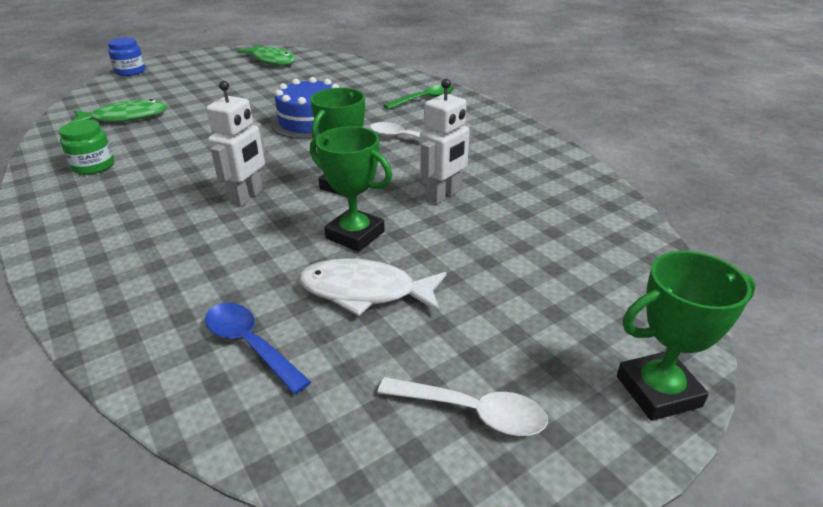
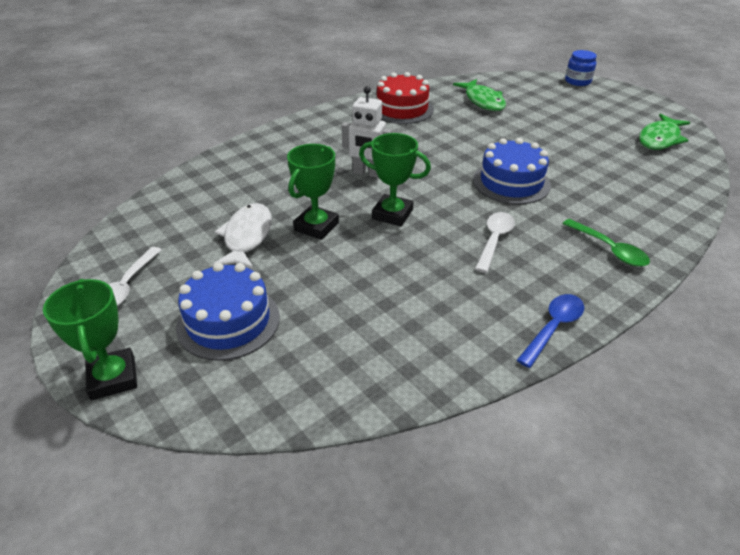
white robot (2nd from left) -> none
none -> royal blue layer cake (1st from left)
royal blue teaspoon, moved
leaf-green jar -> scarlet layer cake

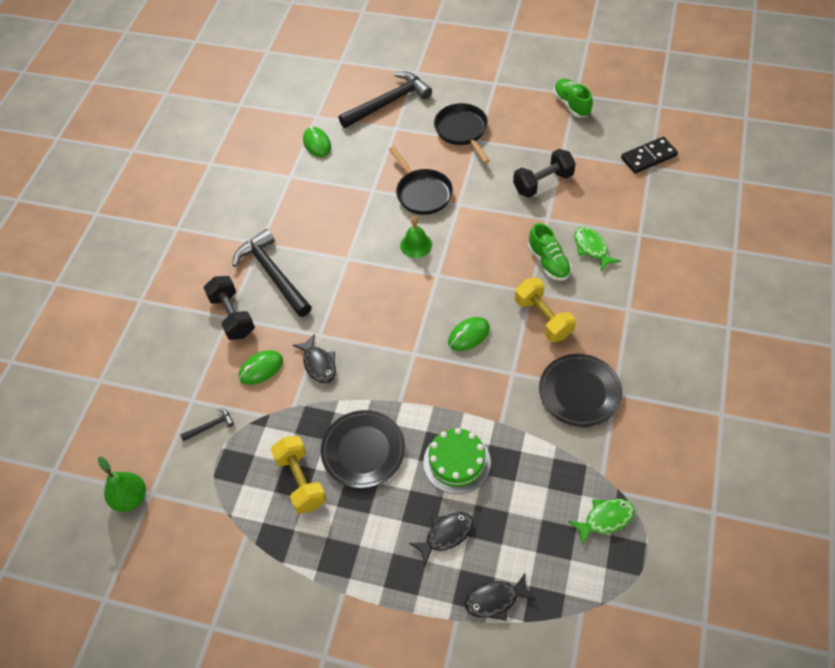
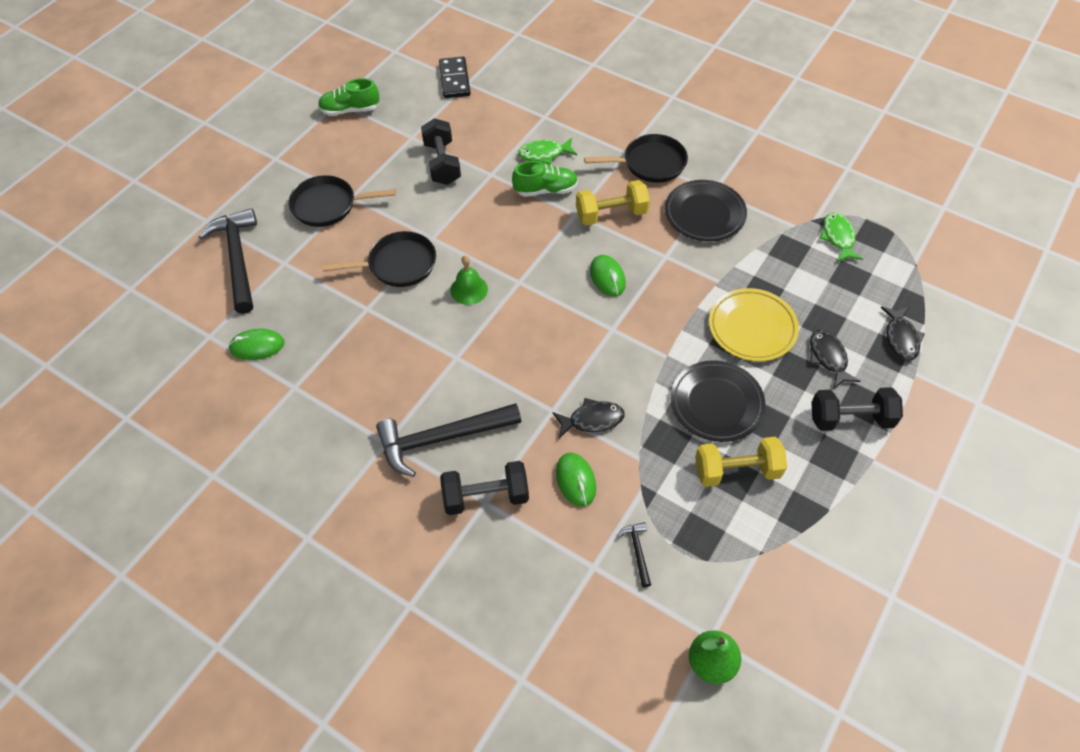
none -> ebony frying pan (3rd from left)
none -> ebony hand weight (3rd from left)
leaf-green layer cake -> golden dinner plate

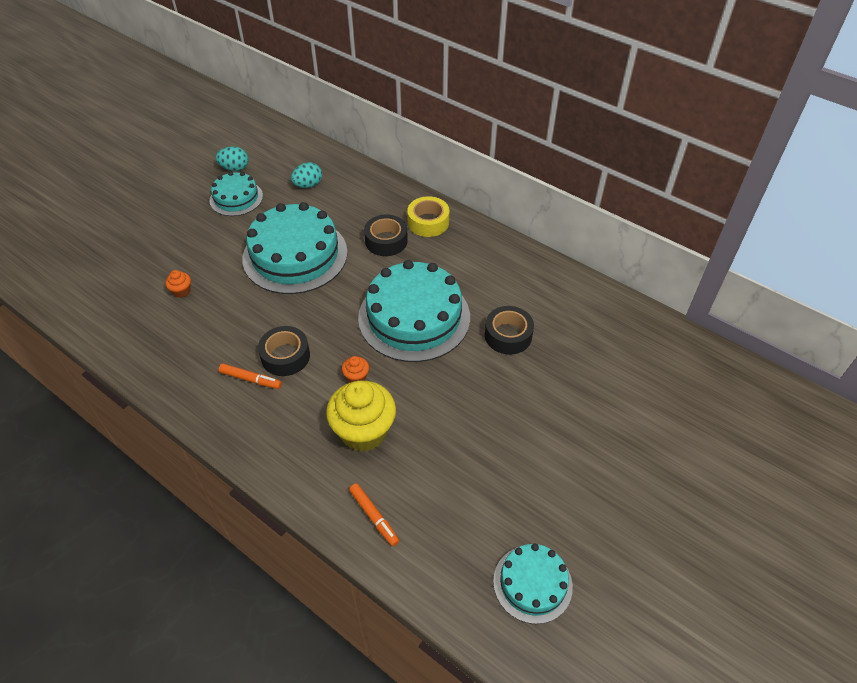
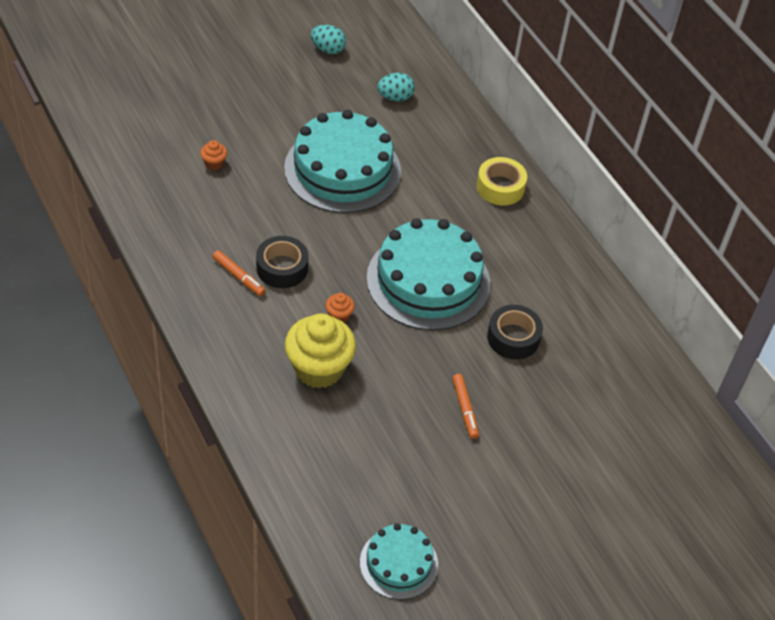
teal layer cake (1st from left) -> none
ebony roll of tape (2nd from left) -> none
bright orange marker (2nd from left), moved

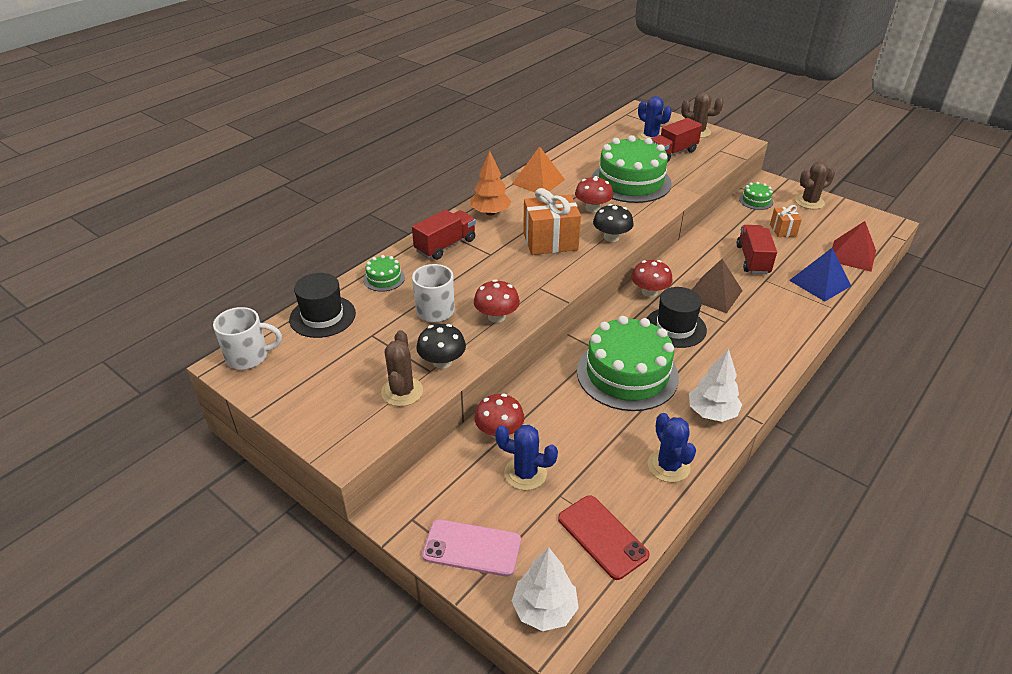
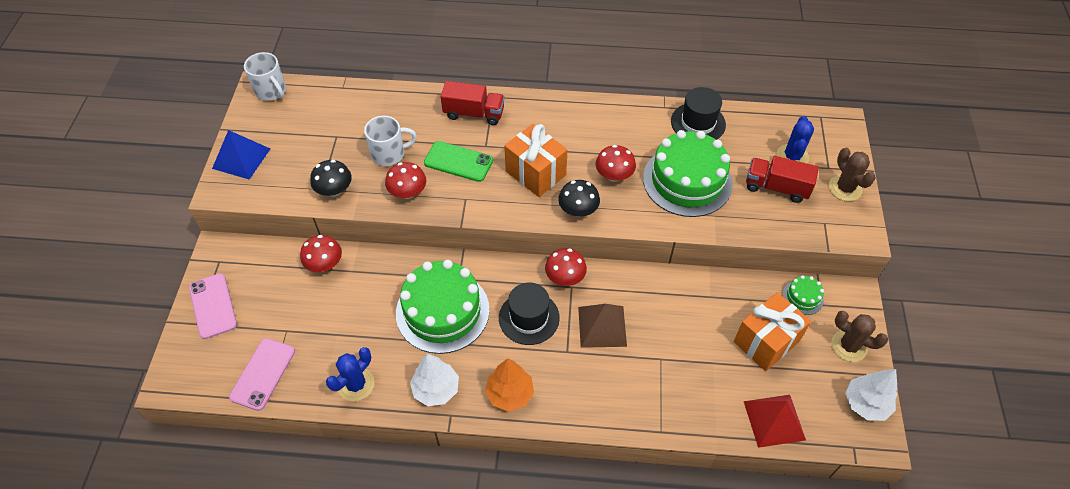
leaf-green layer cake (1st from left) -> none
russet saguaro cactus (1st from left) -> none
royal blue saguaro cactus (1st from left) -> none
bright orange pyramid shape -> none
scarlet lorry (3rd from left) -> none
none -> leaf-green mobile phone
ebony hat (1st from left in the first image) -> ebony hat (2nd from left), moved
bright orange toy tree, moved
white toy tree (1st from left in the first image) -> white toy tree (2nd from left), moved
royal blue pyramid shape, moved
scarlet mobile phone -> rose-pink mobile phone (2nd from left)
bright orange gift (2nd from left), x1.84

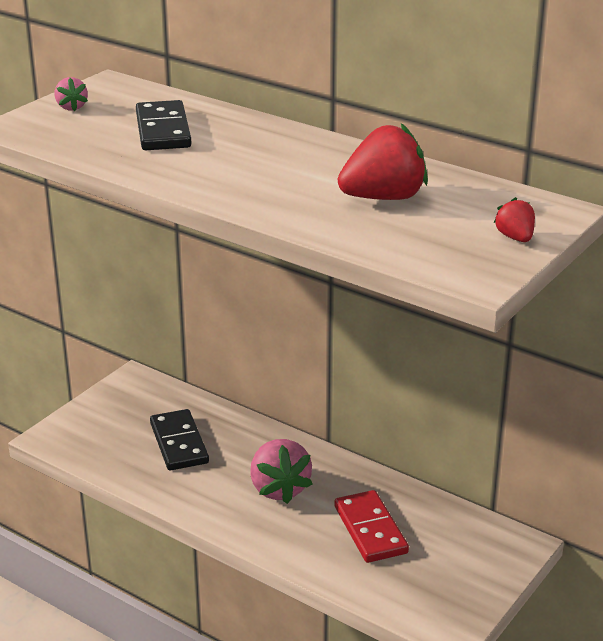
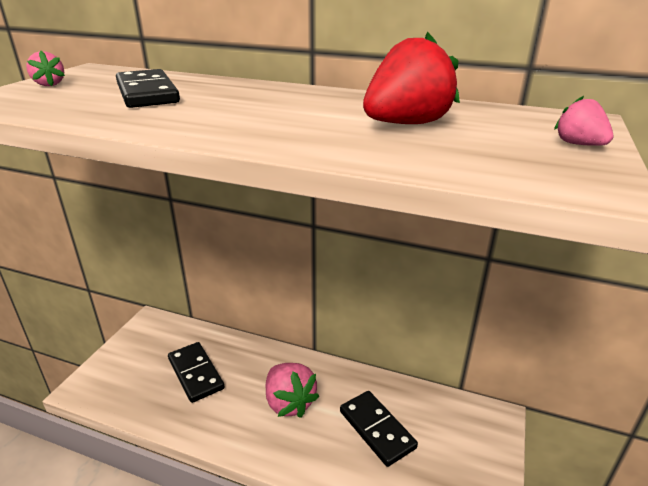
scarlet domino tile -> ebony domino tile (3rd from left)
scarlet strawberry (2nd from left) -> rose-pink strawberry (3rd from left)

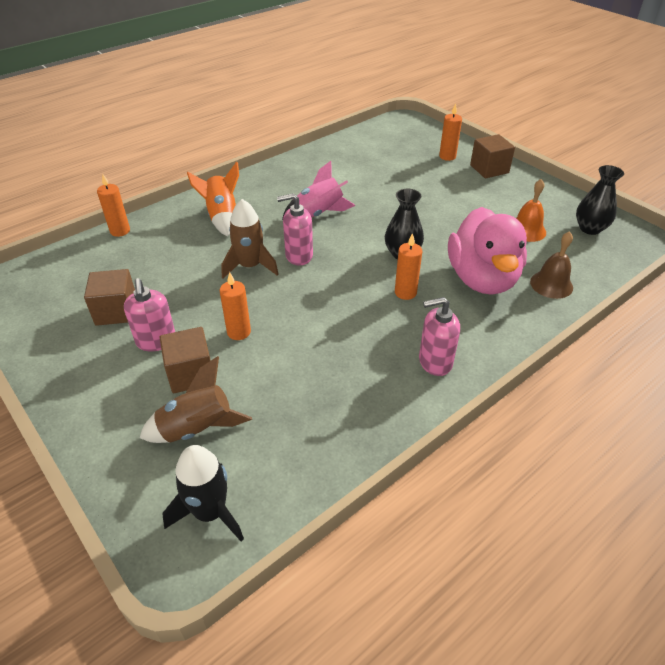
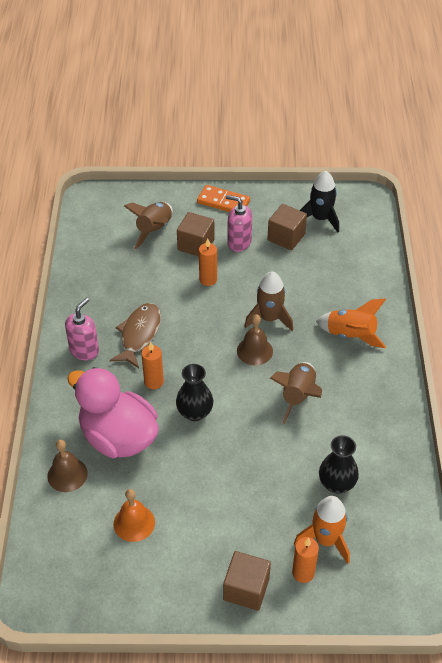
bright orange wax candle (1st from left) -> none
none -> russet toy fish
none -> bright orange domino tile
none -> bright orange rocket (1st from left)
ebony rocket, moved
ebony vase (2nd from left), moved
rose-pink soap dispenser (2nd from left) -> russet hand bell (2nd from left)
rose-pink rocket -> russet rocket (3rd from left)

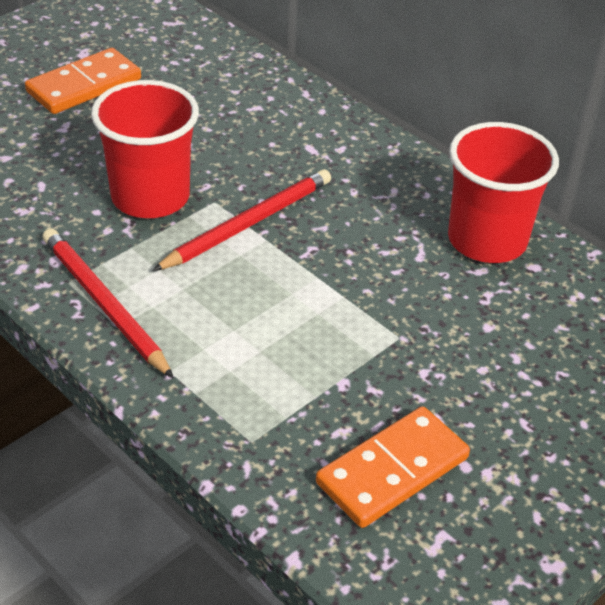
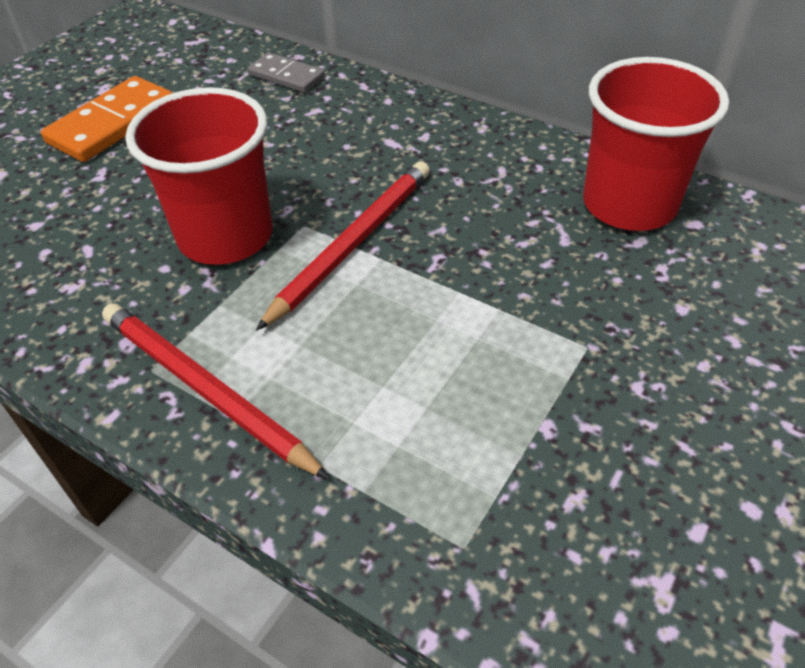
bright orange domino tile (2nd from left) -> none
none -> gray domino tile

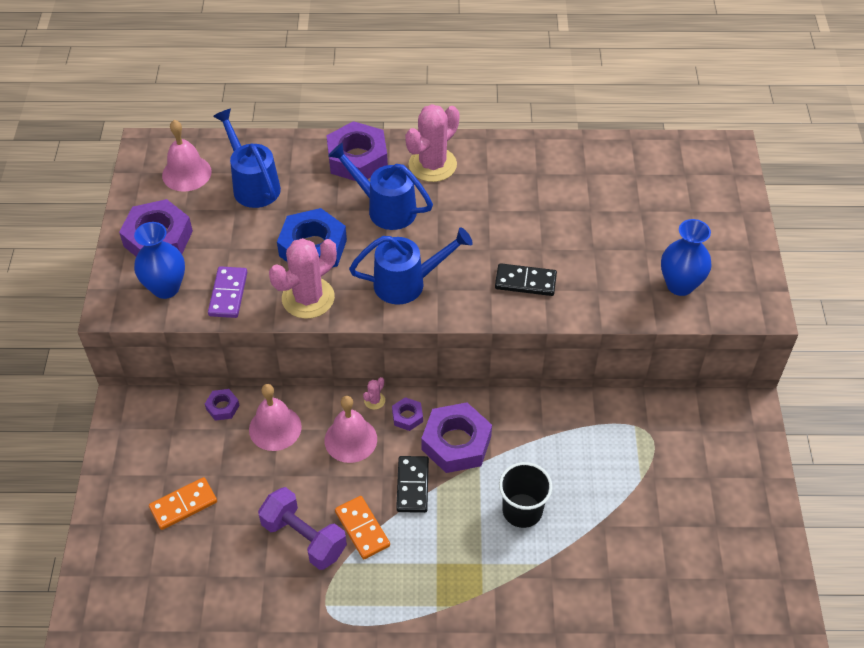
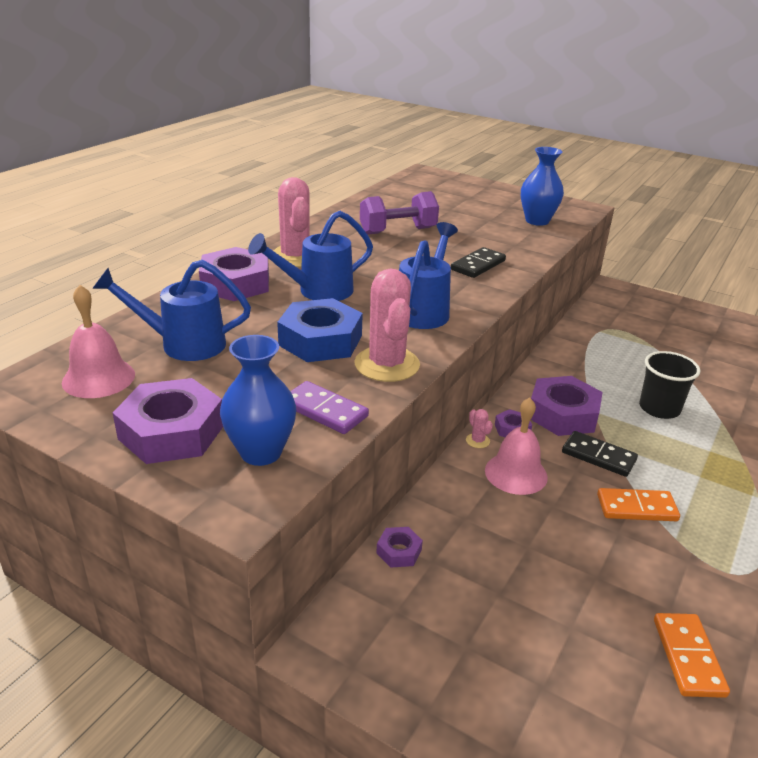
rose-pink hand bell (2nd from left) -> none
bright orange domino tile (1st from left in the first image) -> bright orange domino tile (2nd from left), moved
royal purple hand weight, moved

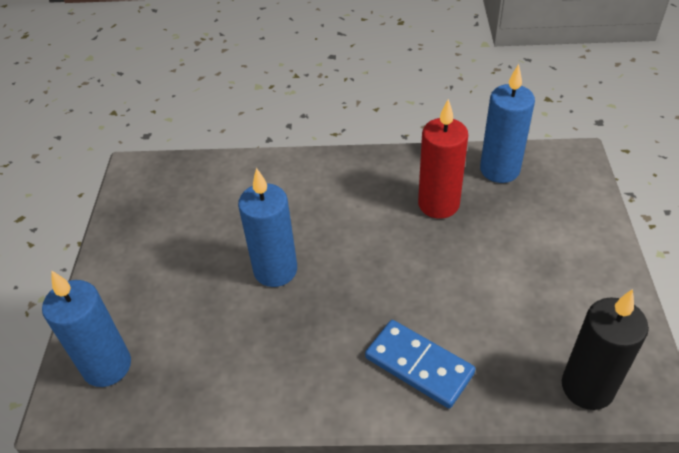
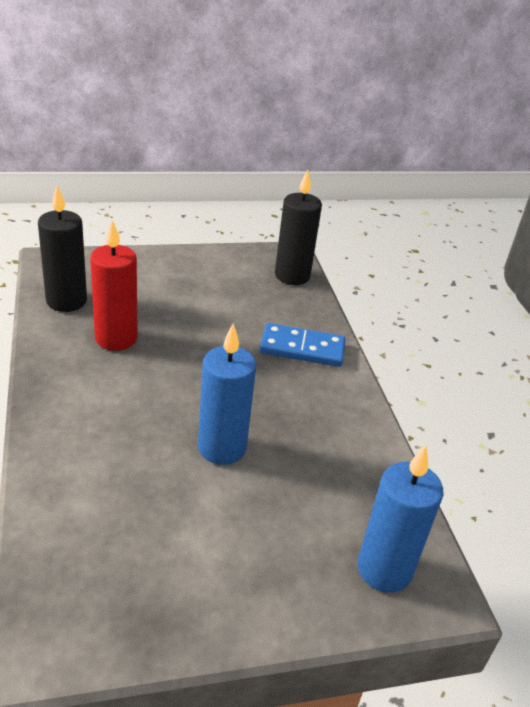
royal blue wax candle (3rd from left) -> ebony wax candle (1st from left)
royal blue domino tile, 75 degrees clockwise

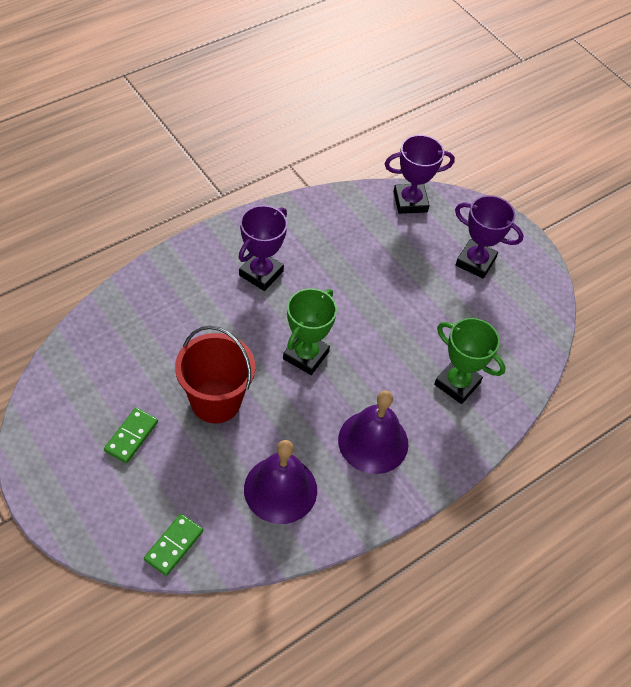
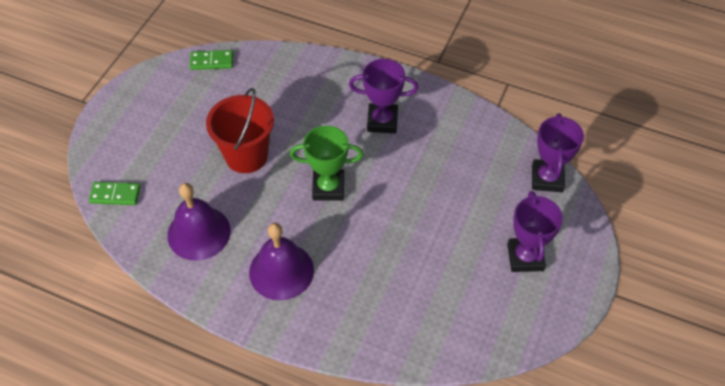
leaf-green trophy (2nd from left) -> none
leaf-green domino tile (1st from left in the first image) -> leaf-green domino tile (2nd from left), moved
royal purple trophy (2nd from left in the first image) -> royal purple trophy (3rd from left), 45 degrees clockwise

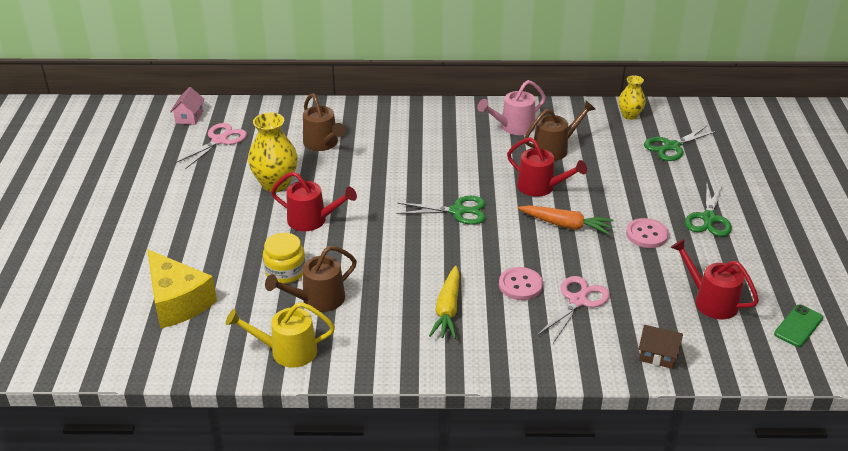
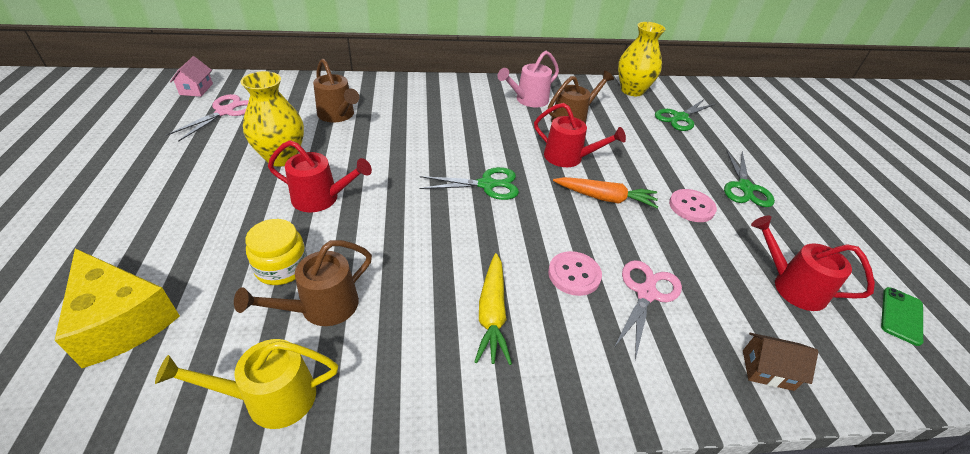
golden vase (2nd from left), x1.65

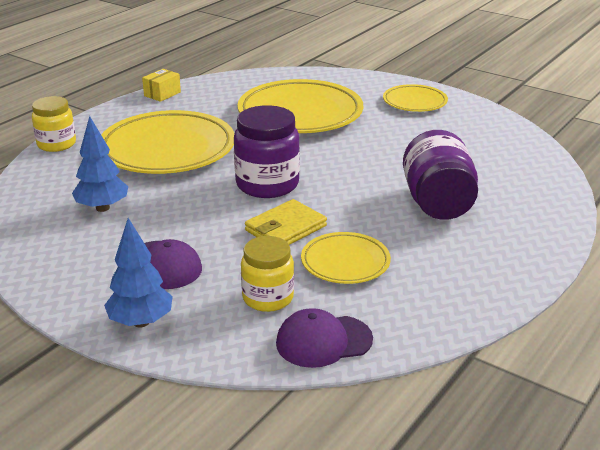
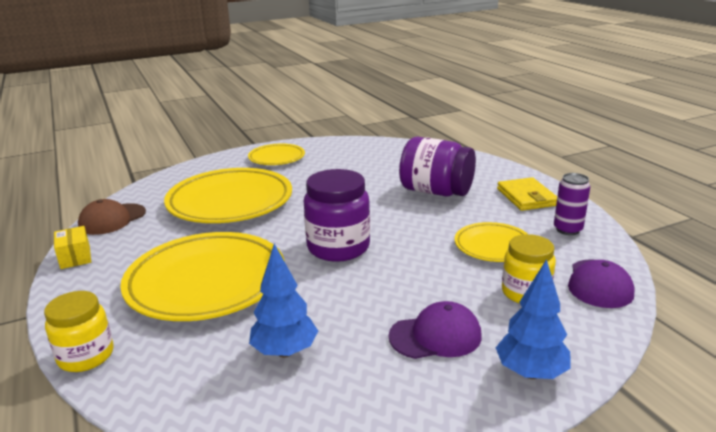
none -> russet peaked cap
none -> royal purple tin
golden card wallet, moved

